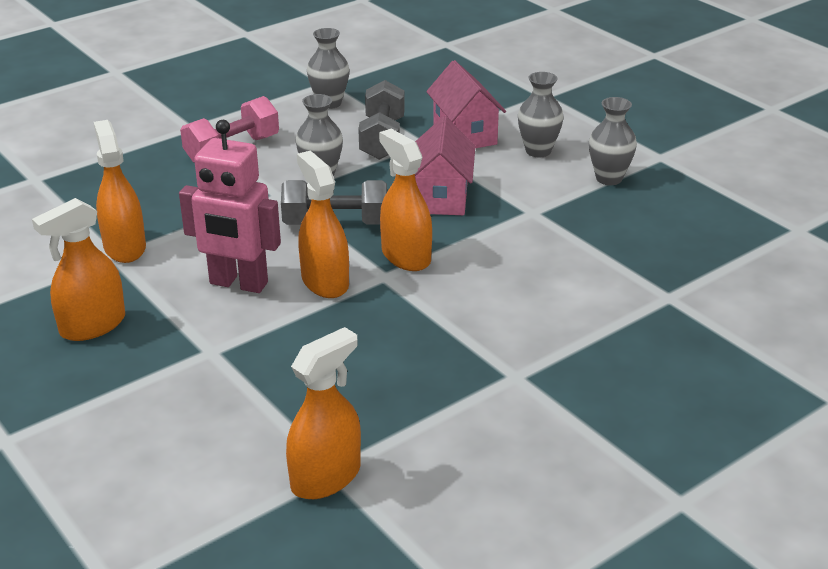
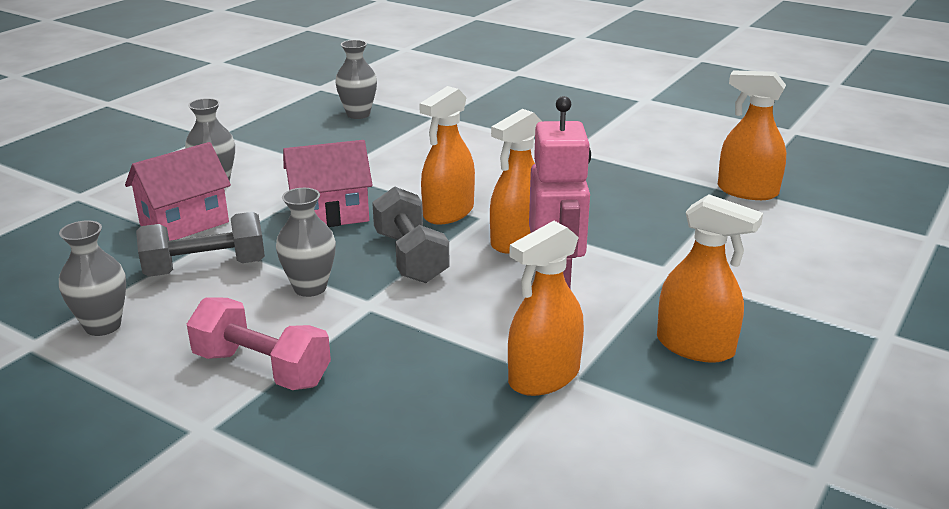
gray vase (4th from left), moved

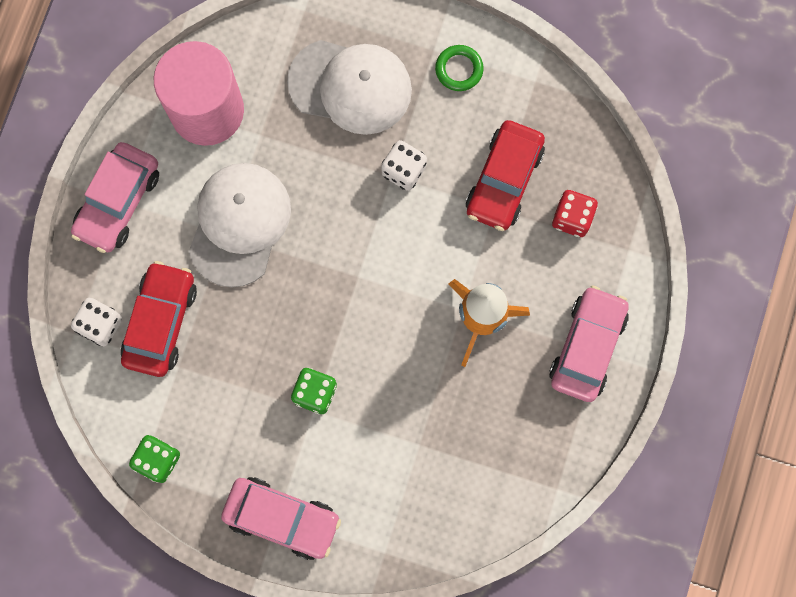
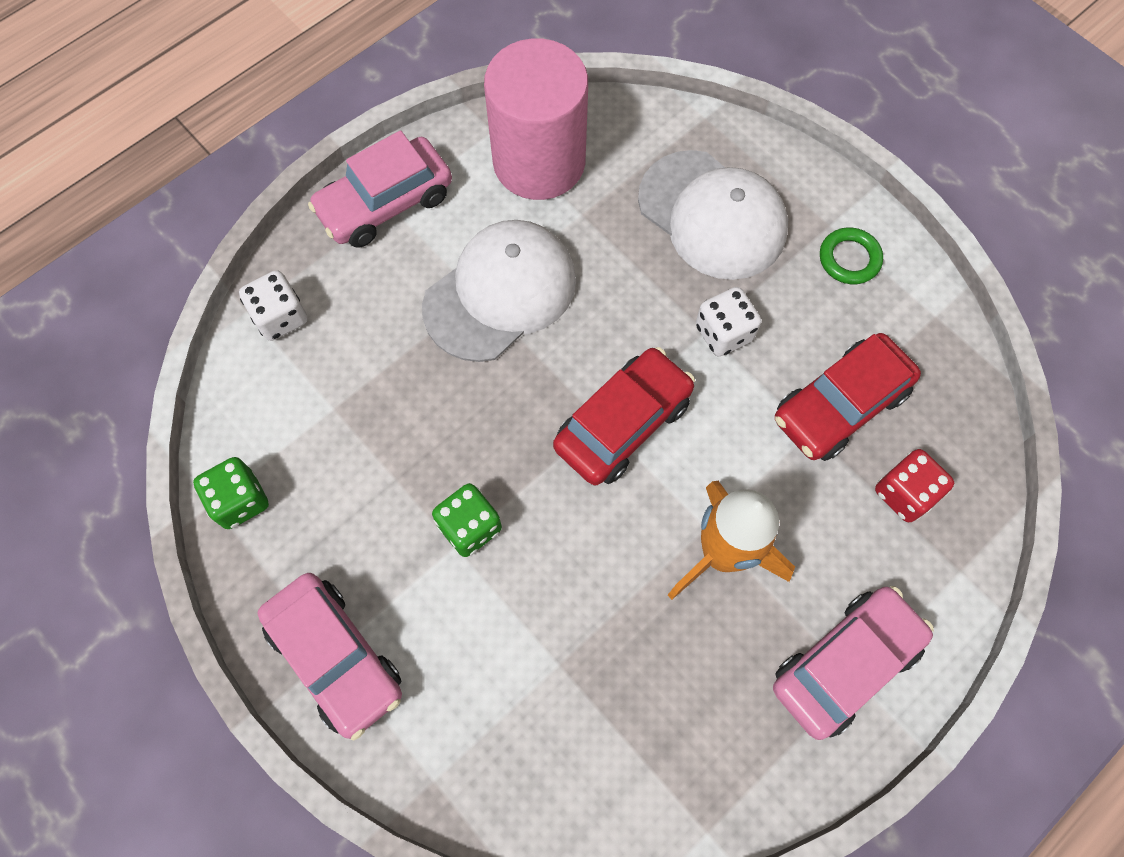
scarlet toy car (1st from left), moved

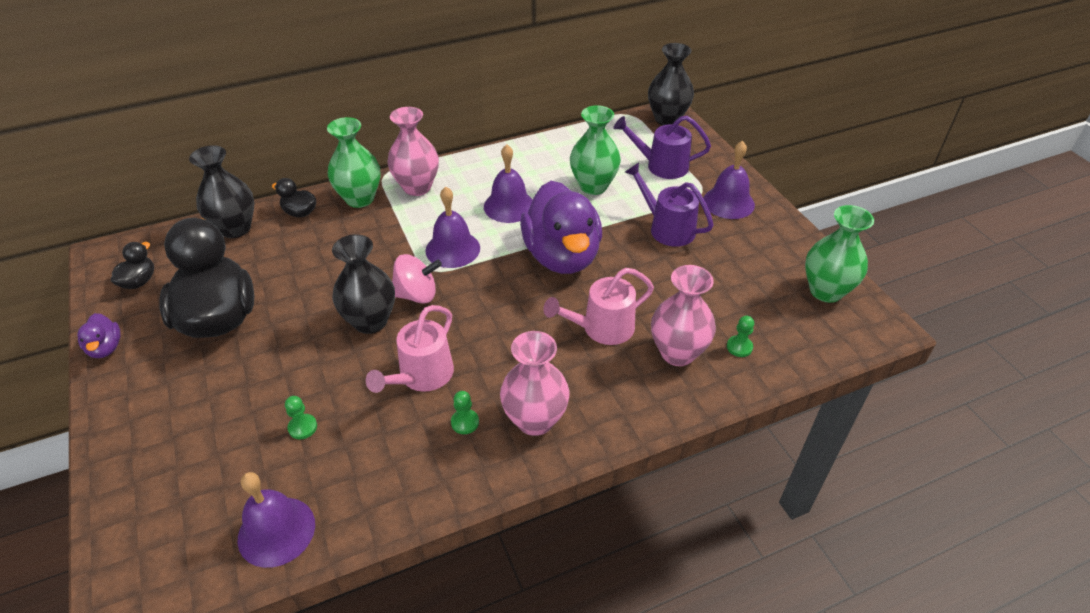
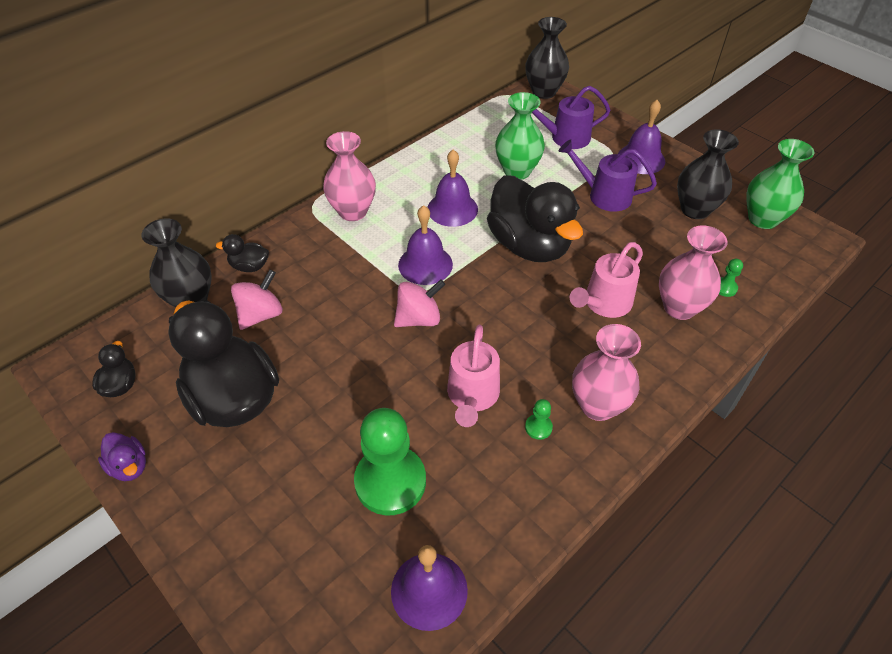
leaf-green vase (1st from left) -> none
none -> rose-pink spinning top (1st from left)
ebony vase (2nd from left in the first image) -> ebony vase (3rd from left), moved
royal purple toy duck (2nd from left) -> ebony toy duck (4th from left)
leaf-green chess pawn (1st from left), x2.48

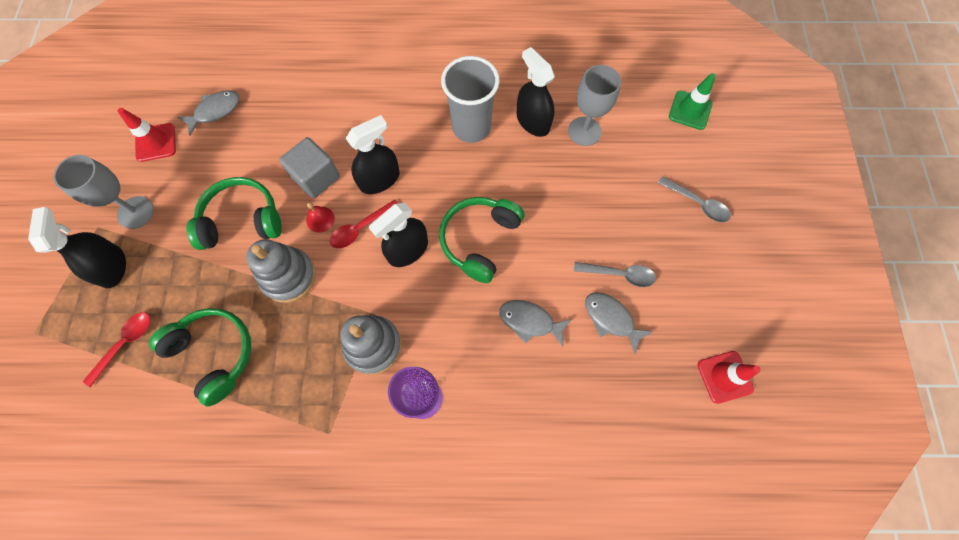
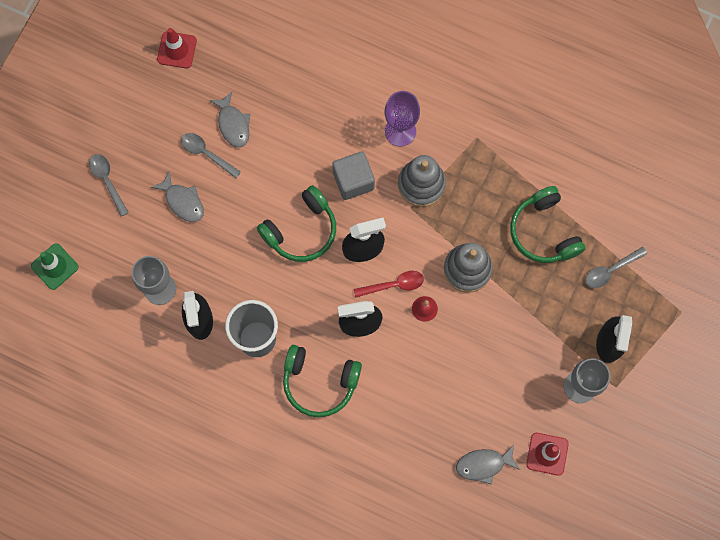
leaf-green headset (2nd from left), moved
gray solid cube, moved
gray toy fish (2nd from left in the first image) -> gray toy fish (1st from left), moved
scarlet teaspoon (1st from left) -> gray teaspoon (3rd from left)

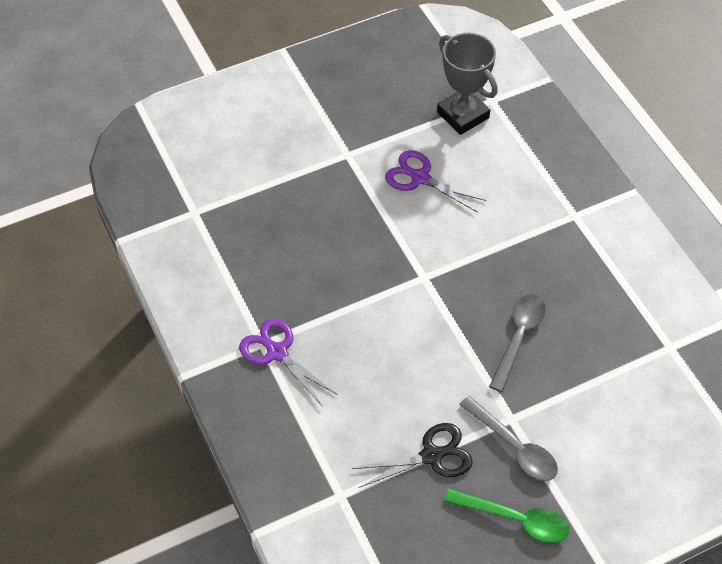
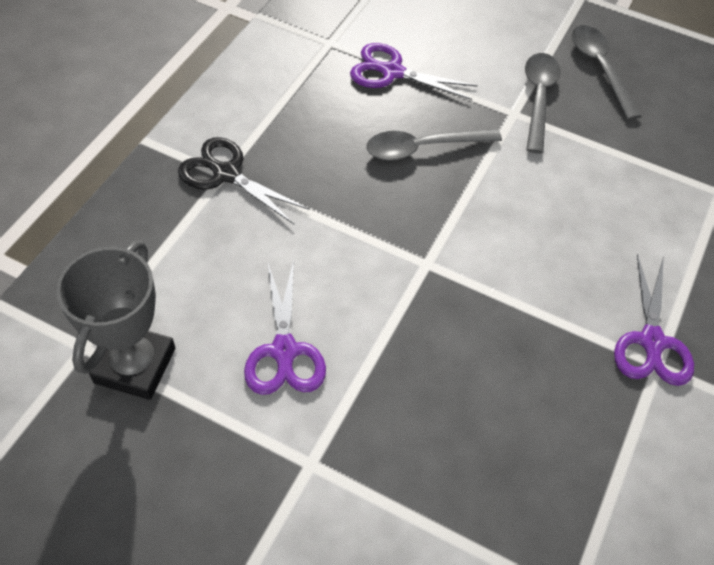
none -> royal purple scissors (2nd from left)
ebony scissors, moved
leaf-green teaspoon -> gray teaspoon (3rd from left)

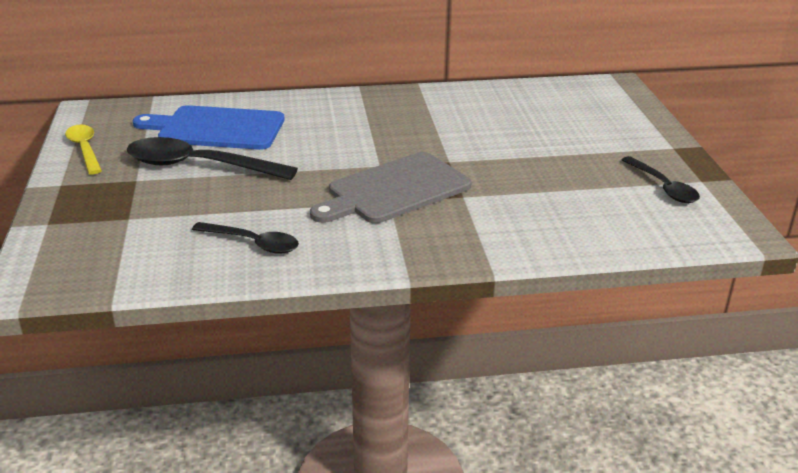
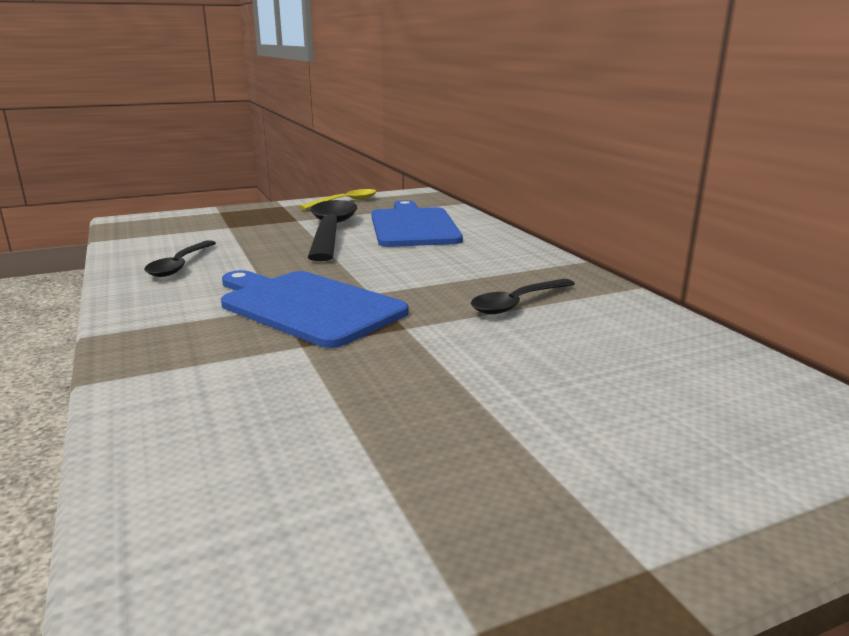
ebony teaspoon (3rd from left), moved
gray chopping board -> royal blue chopping board (1st from left)

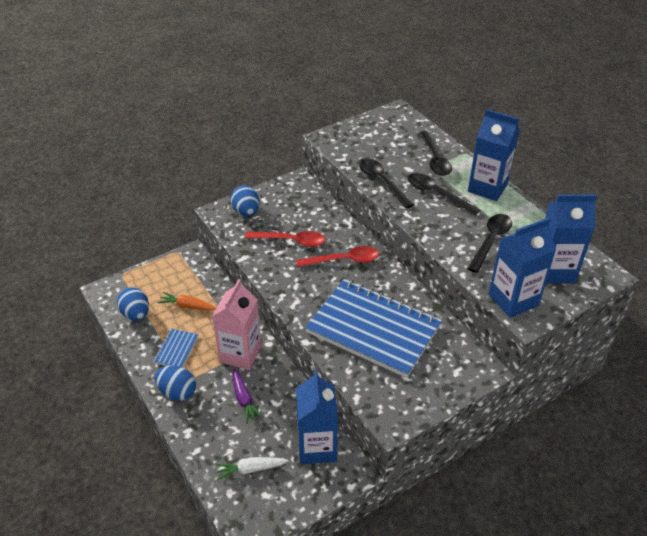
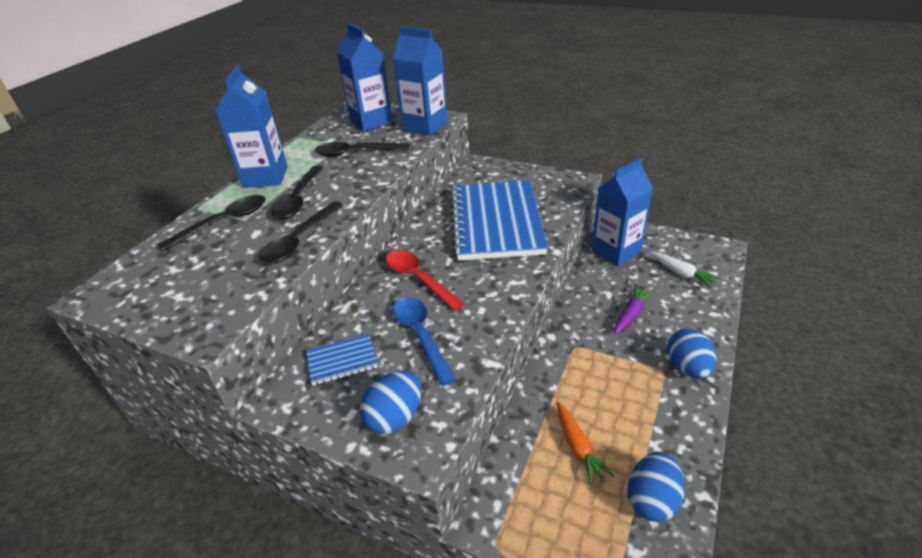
rose-pink carton -> none
royal blue notepad (1st from left), moved
scarlet teaspoon (1st from left) -> royal blue teaspoon

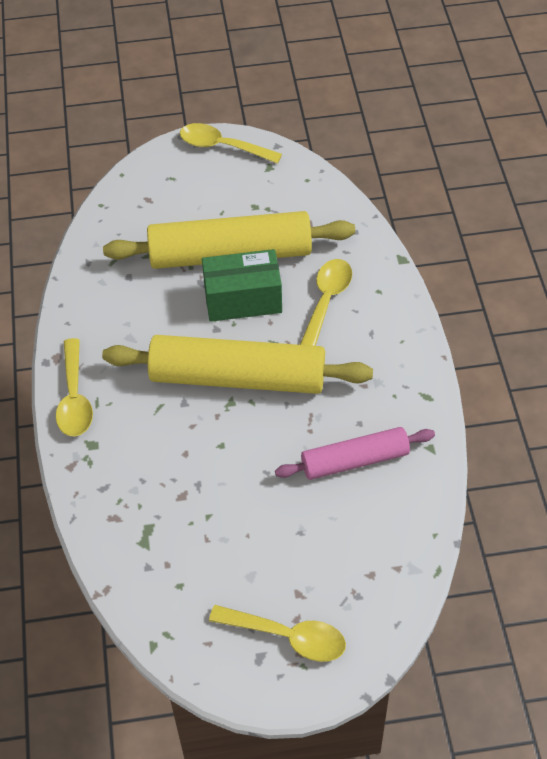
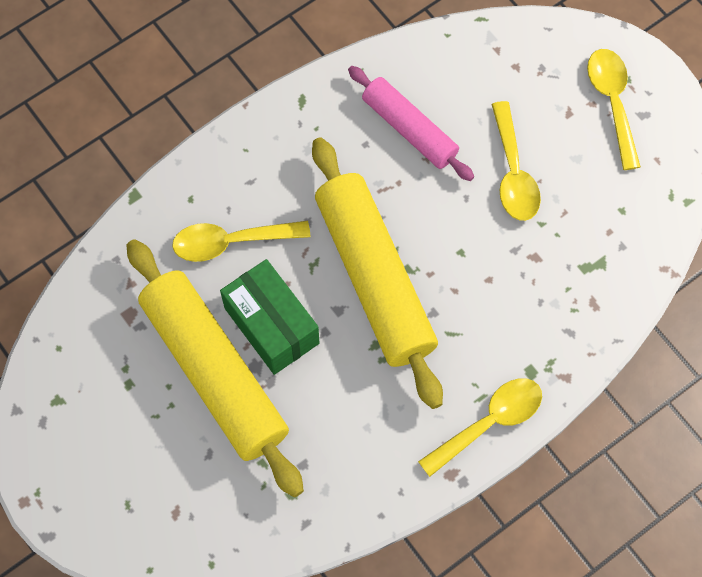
golden teaspoon (2nd from left in the first image) -> golden teaspoon (3rd from left), moved

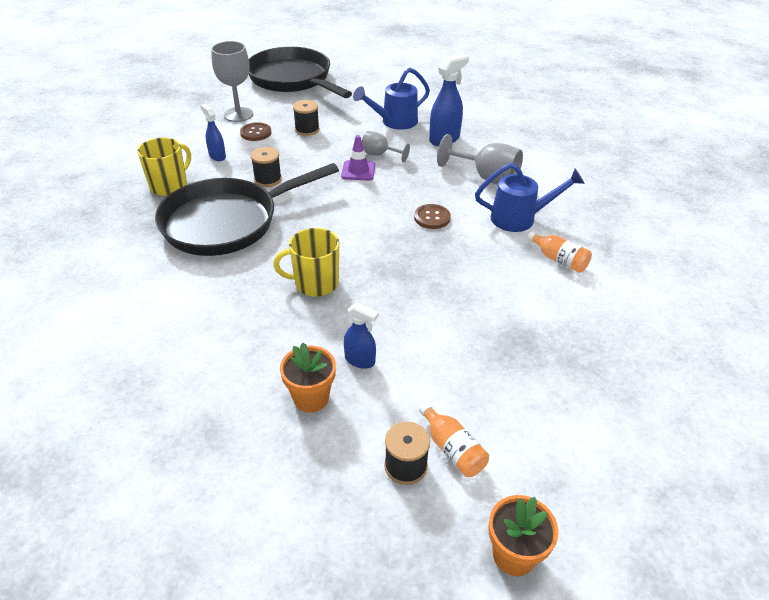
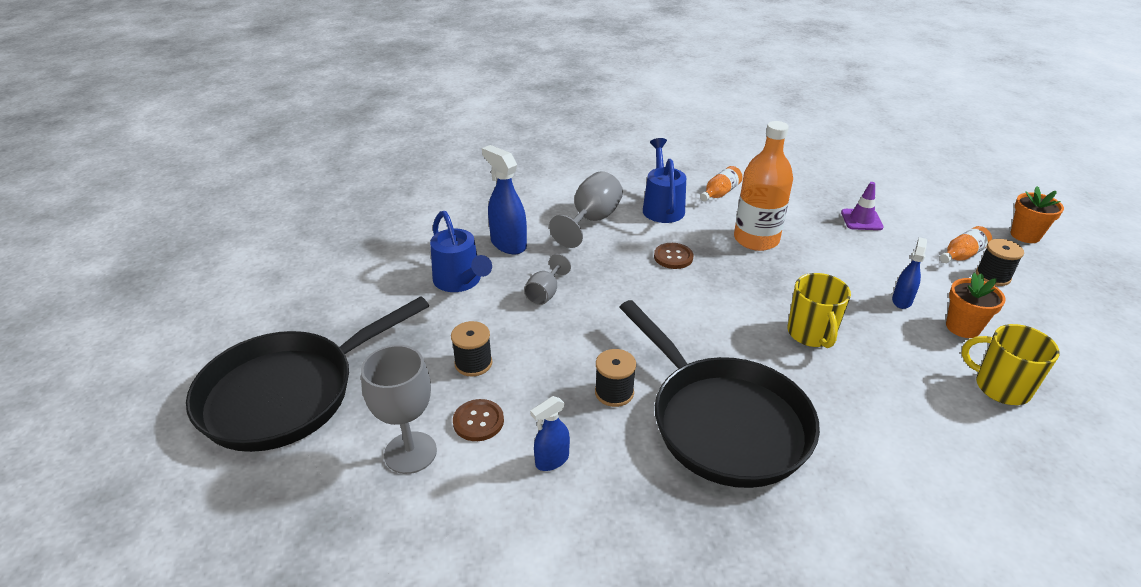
none -> bright orange drink bottle (2nd from left)
golden coffee mug (1st from left in the first image) -> golden coffee mug (2nd from left), moved
royal purple safety cone, moved

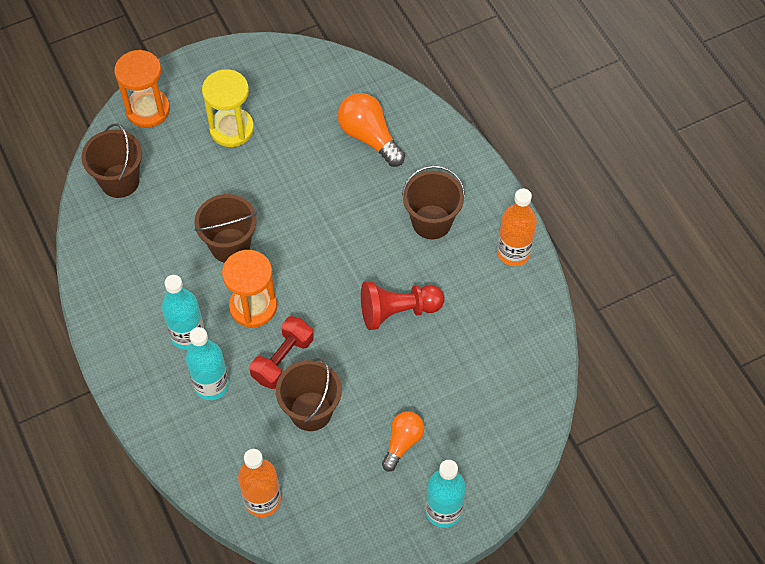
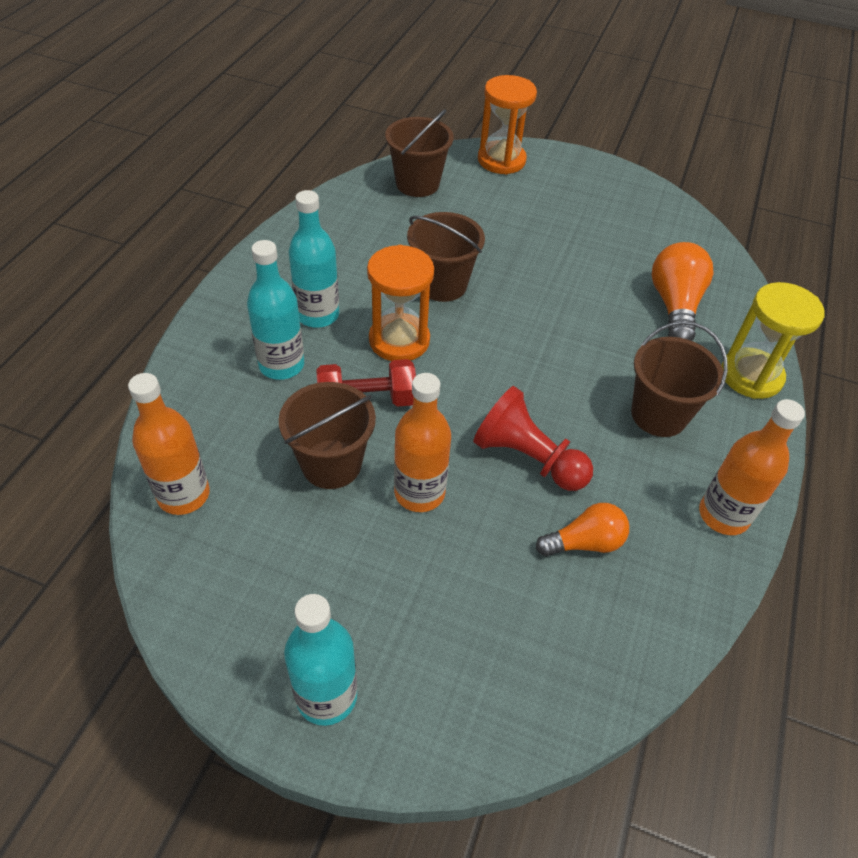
none -> bright orange drink bottle (2nd from left)
golden sand timer, moved
bright orange lightbulb (2nd from left in the first image) -> bright orange lightbulb (1st from left), moved

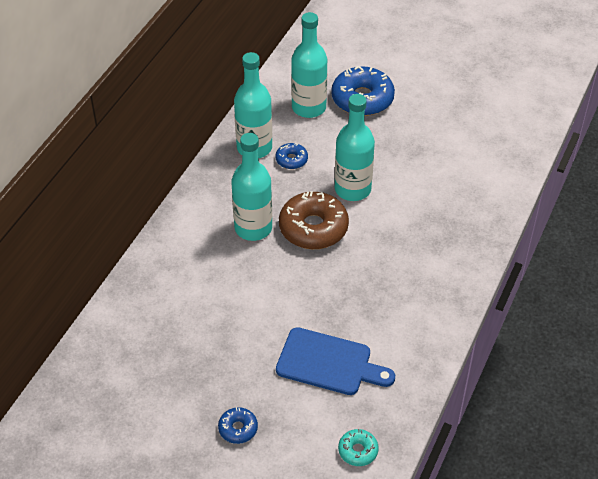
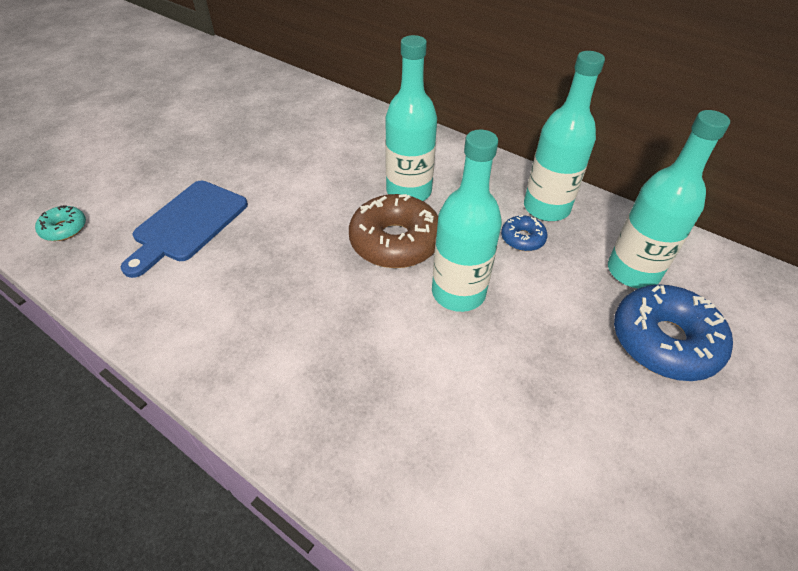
royal blue donut (1st from left) -> none

